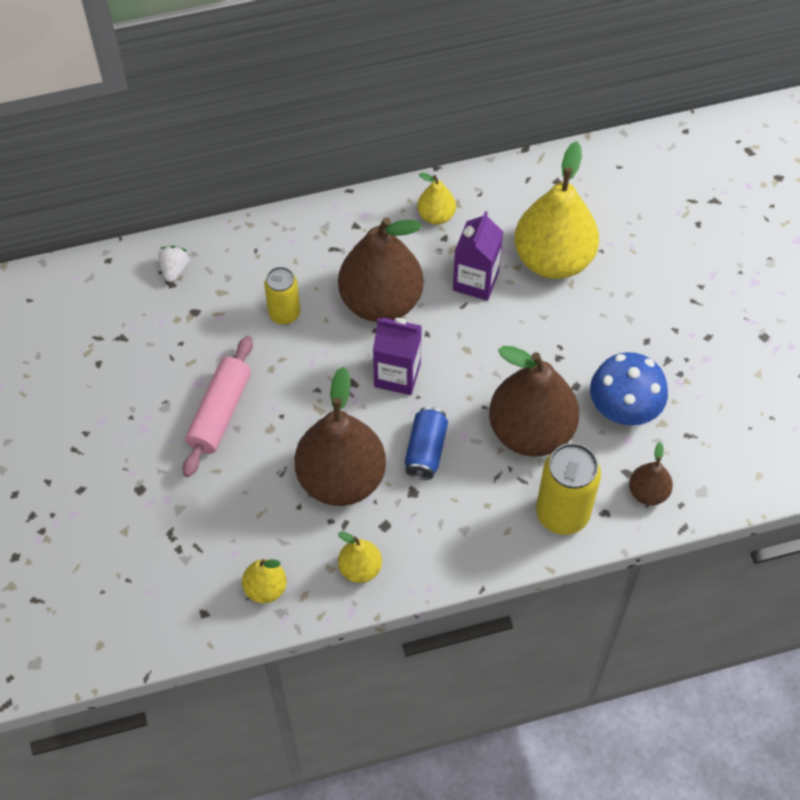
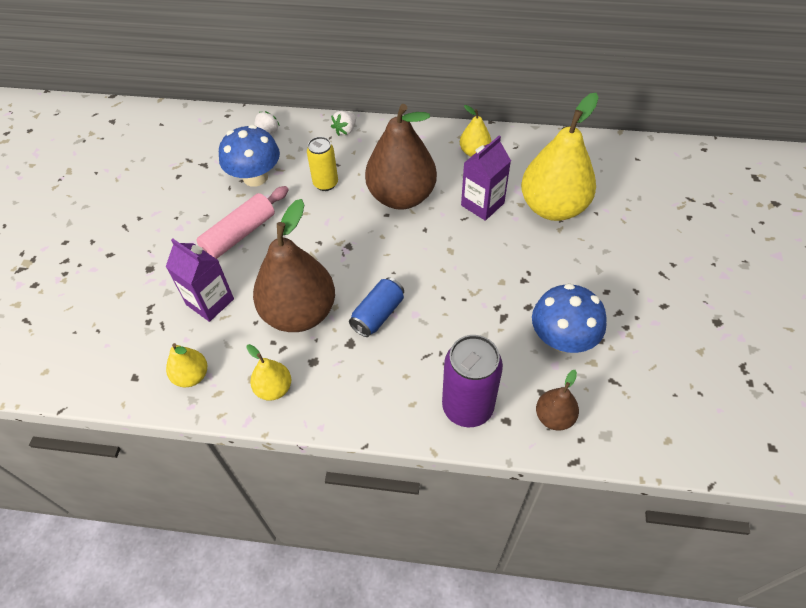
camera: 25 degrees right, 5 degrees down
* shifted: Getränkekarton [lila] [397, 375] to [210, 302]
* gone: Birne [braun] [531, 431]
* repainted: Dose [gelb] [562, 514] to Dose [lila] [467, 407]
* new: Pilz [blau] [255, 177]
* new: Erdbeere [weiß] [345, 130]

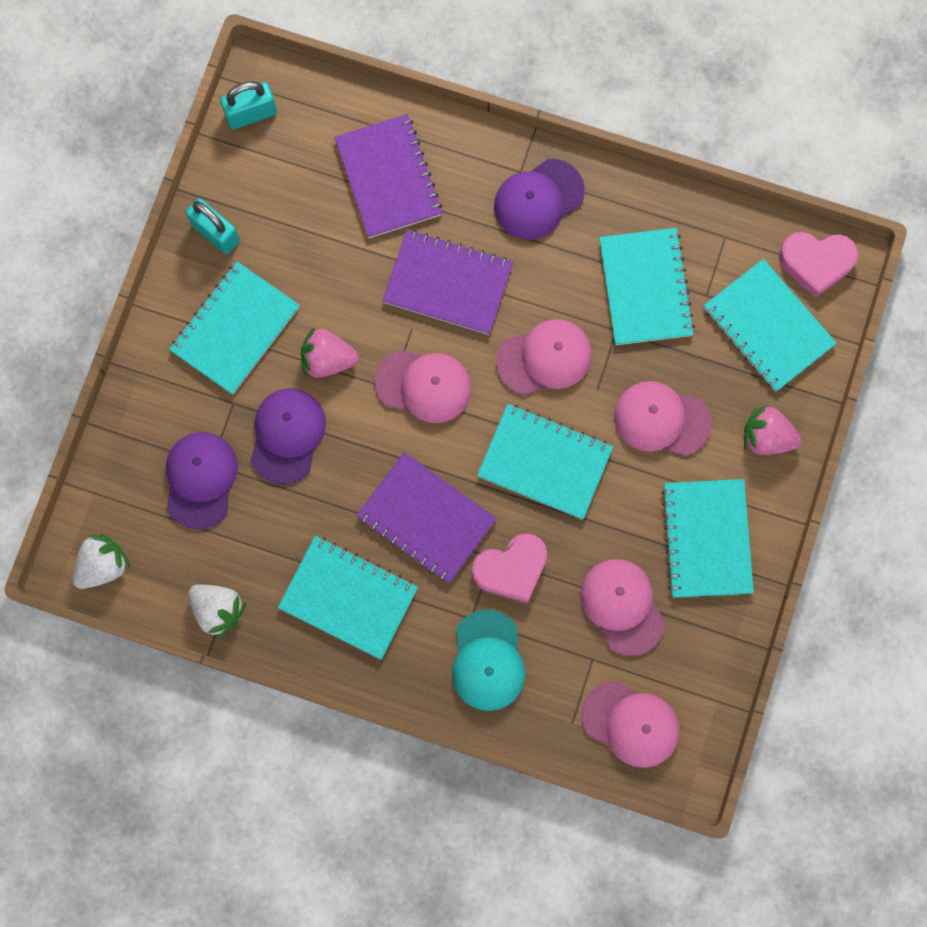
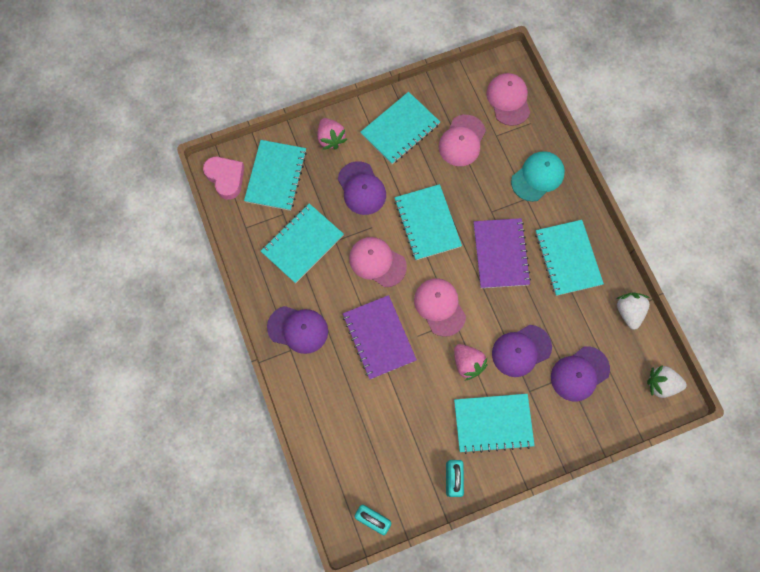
camera: 130 degrees left, 5 degrees down
* gone: Notizbuch [lila] [388, 177]
* gone: Herz [rosa] [511, 569]
* repainted: Kappe [rosa] [661, 419] to Kappe [lila] [361, 188]

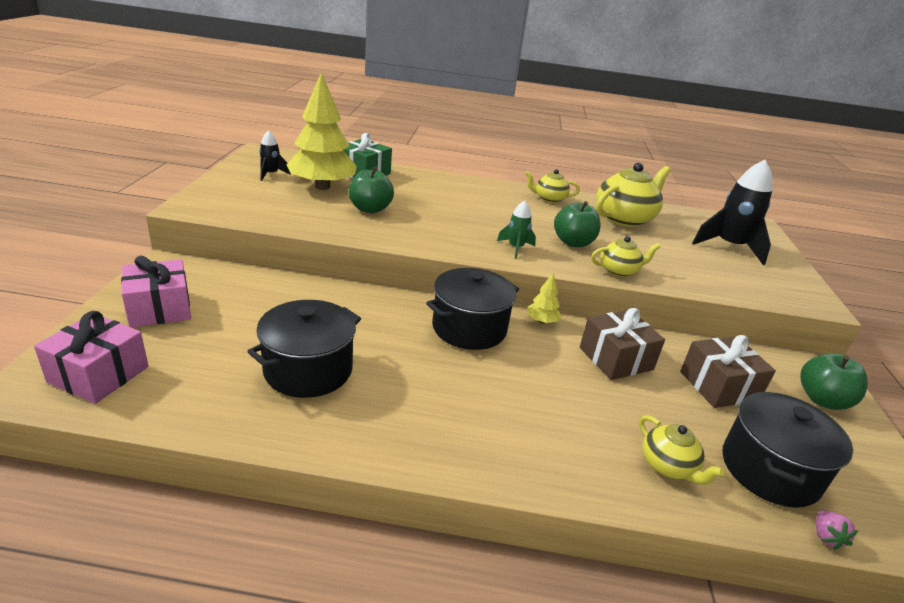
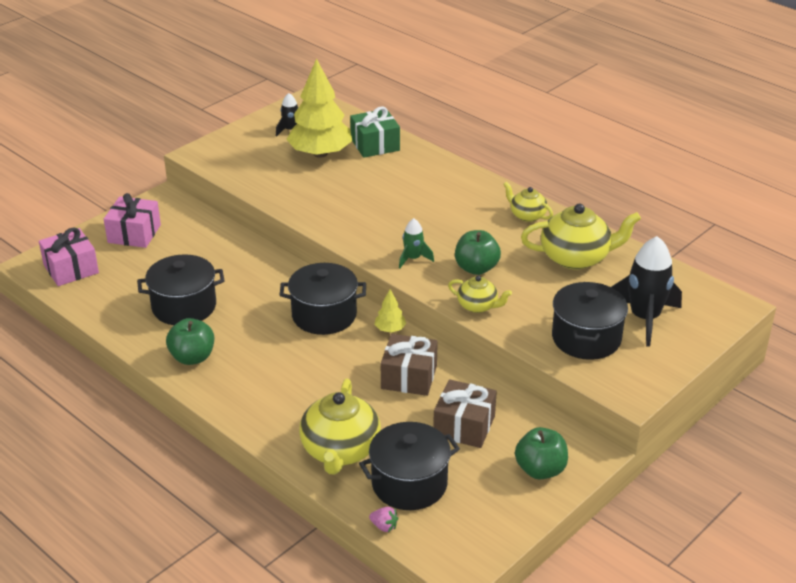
camera: 40 degrees right, 5 degrees up
* shifted: Apfel [grün] [370, 209] to [192, 357]
* scaled: Teekanne [gelb] [668, 466] = [340, 451] x1.81
* rotated: Erdbeere [rosa] [826, 537] = [384, 526] 105 degrees counterclockwise
* new: Kochtopf [schwarz] [586, 338]

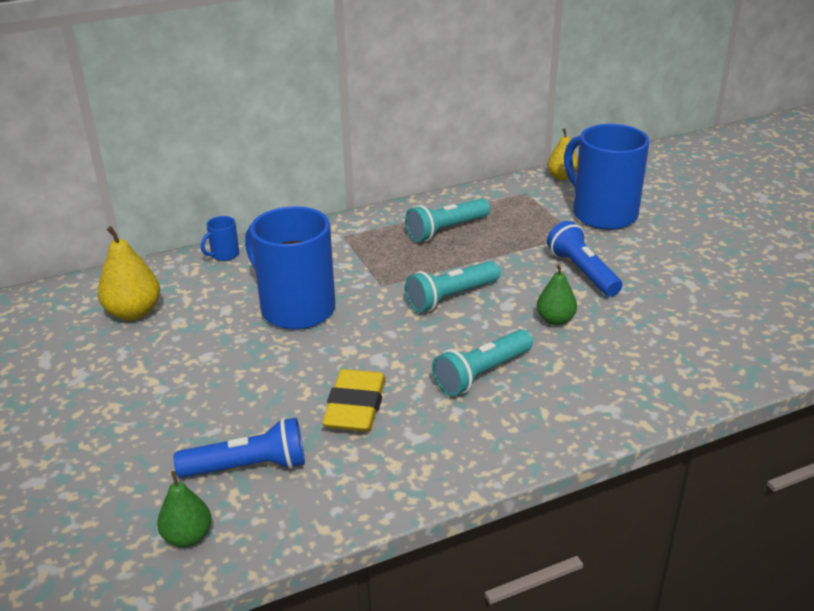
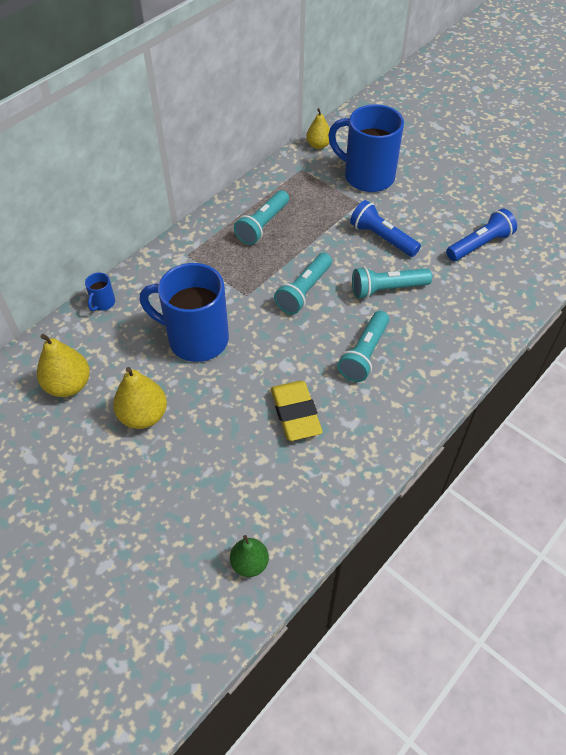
camera: 25 degrees left, 20 degrees up
* shifted: Taschenlampe [blau] [248, 467] to [480, 245]
* swapped: Birne [grün] [555, 320] to Taschenlampe [türkis] [387, 289]
* new: Birne [gelb] [143, 416]

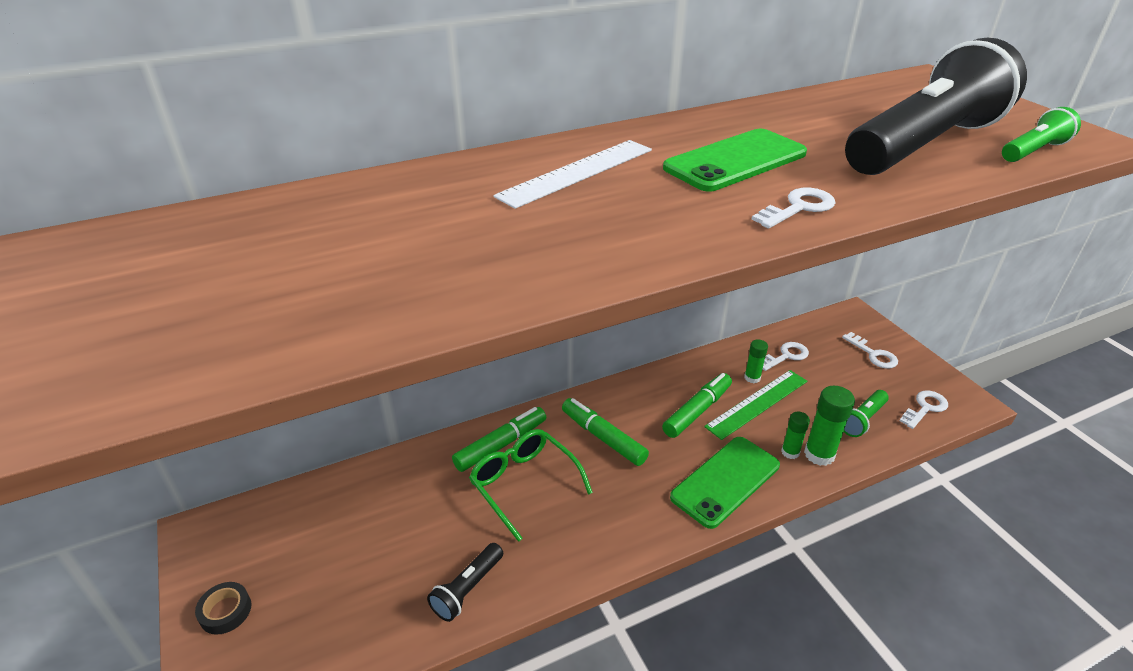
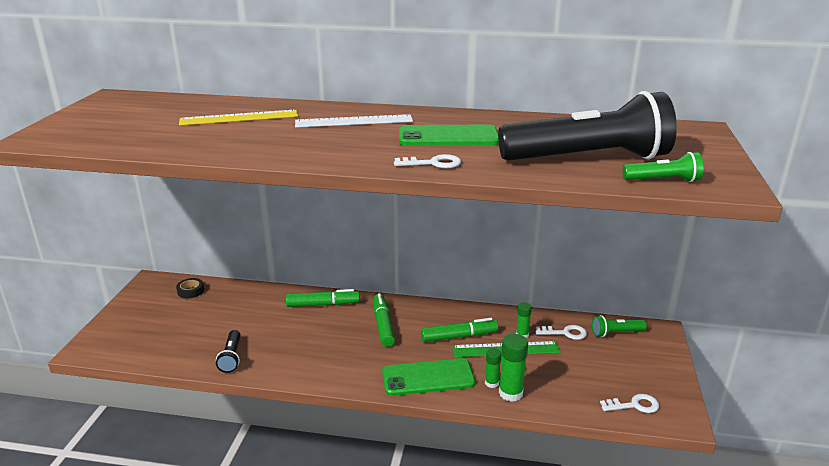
camera: 35 degrees right, 10 degrees down
* shifted: Klebeband [schwarz] [225, 611] to [190, 291]
* rotated: Taschenlampe [schwarz] [467, 589] = [231, 357] 75 degrees counterclockwise
* gone: Brille [grün] [524, 484]
* gone: Schlüssel [weiß] [873, 354]
* shifted: Taschenlampe [grün] [862, 420] to [616, 333]
* new: Lineal [gelb] [239, 118]

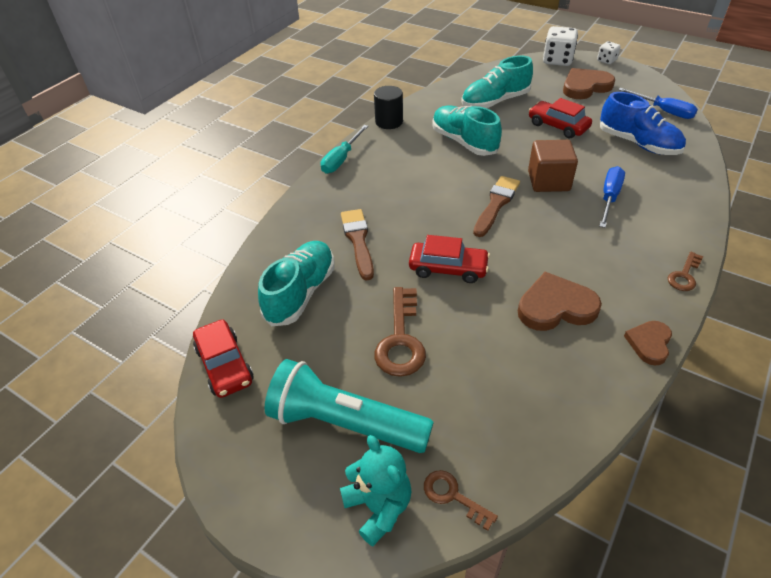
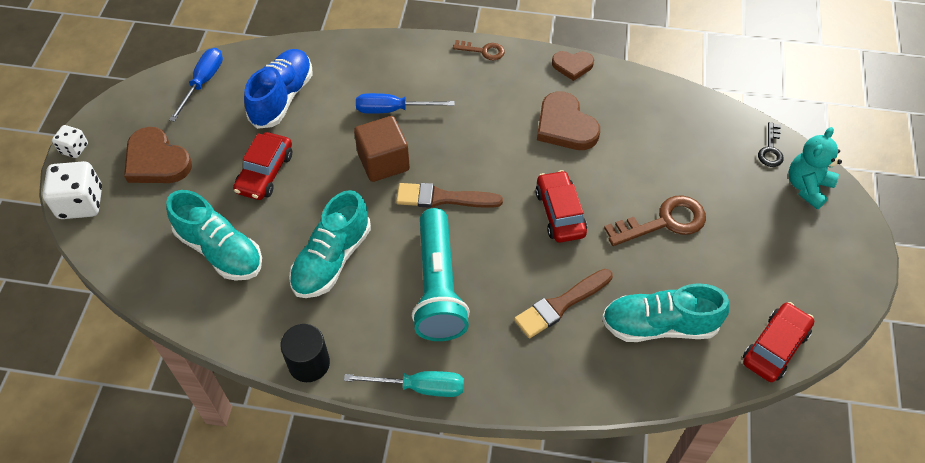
camera: 115 degrees left, 10 degrees up
* shifted: Taschenlampe [türkis] [345, 423] to [438, 287]
* repainted: Schlüssel [braun] [453, 496] to Schlüssel [schwarz] [770, 149]

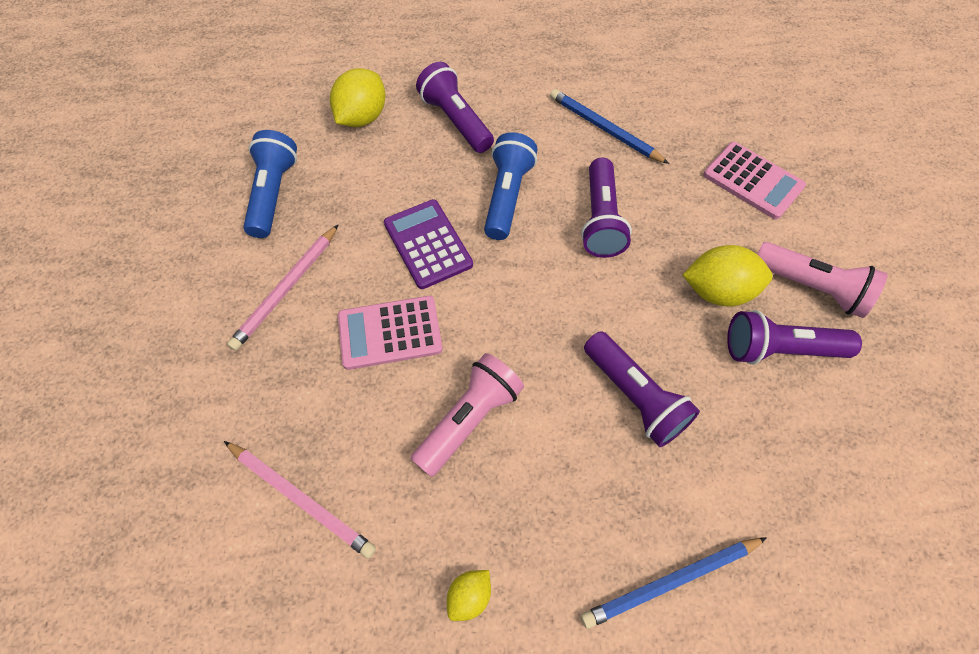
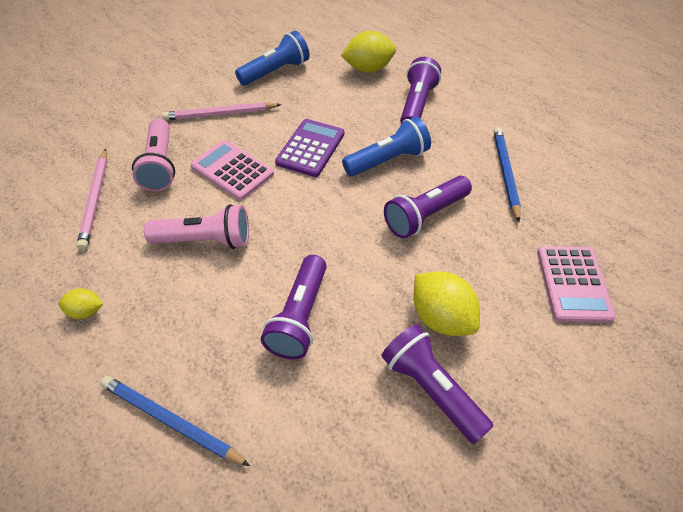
camera: 50 degrees right, 10 degrees down
* shifted: Taschenlampe [rosa] [811, 287] to [160, 165]

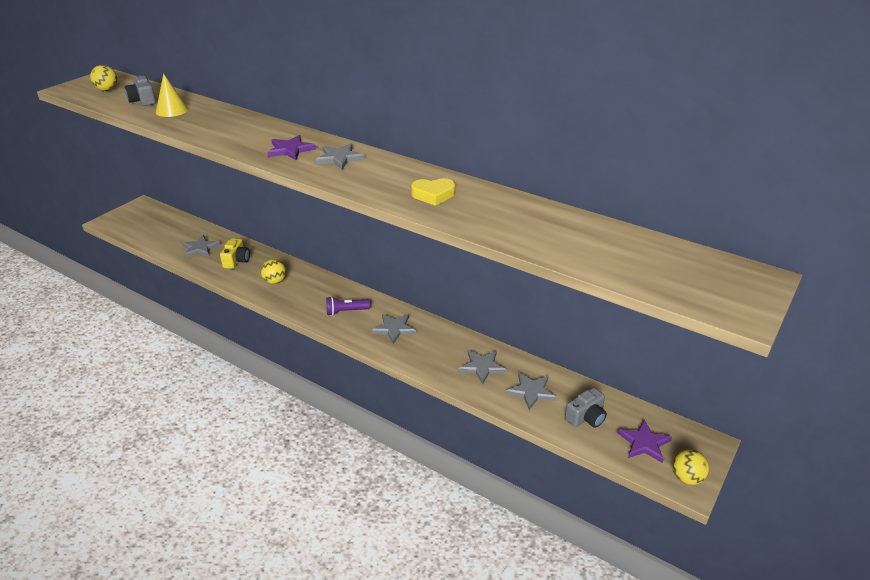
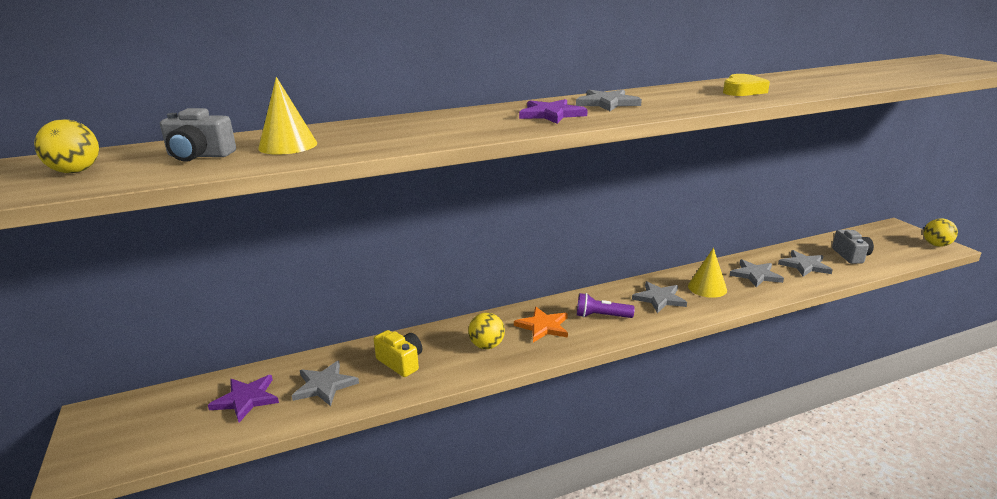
camera: 55 degrees left, 10 degrees down
* rotated: Taschenlampe [lila] [346, 311] = [601, 316] 75 degrees clockwise
* shifted: Stern [lila] [644, 443] to [246, 399]
* new: Stern [orange] [543, 326]
* new: Kegel [gelb] [707, 288]

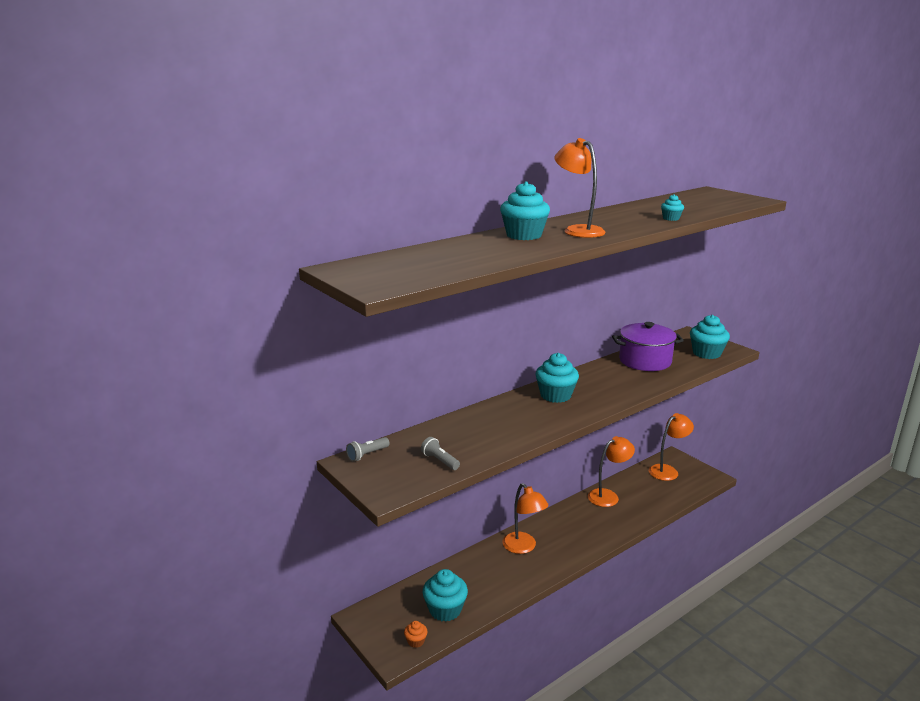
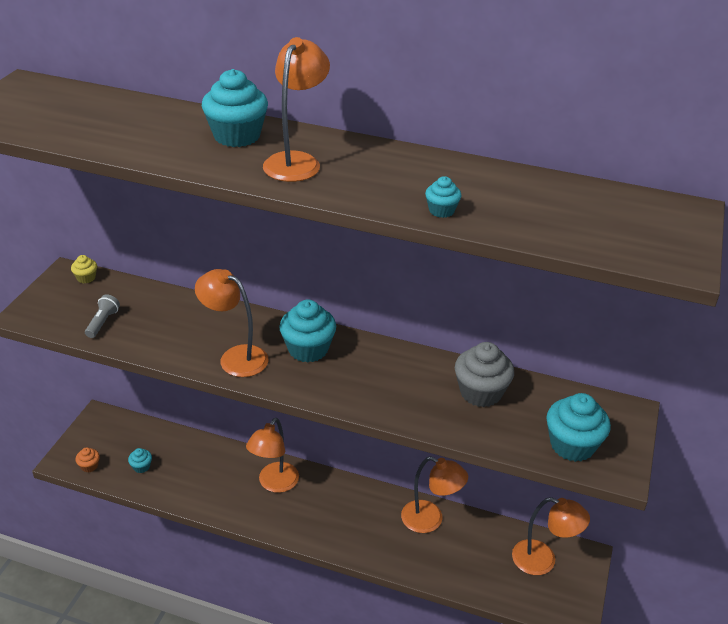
camera: 55 degrees right, 15 degrees up
* swapped: Taschenlampe [grau] [367, 455] to Muffin [gelb] [86, 278]
* scaled: Muffin [türkis] [445, 610] = [141, 467] x0.49
* swapped: Kochtopf [lila] [645, 361] to Muffin [grau] [480, 392]
* new: Lampe [orange] [235, 357]

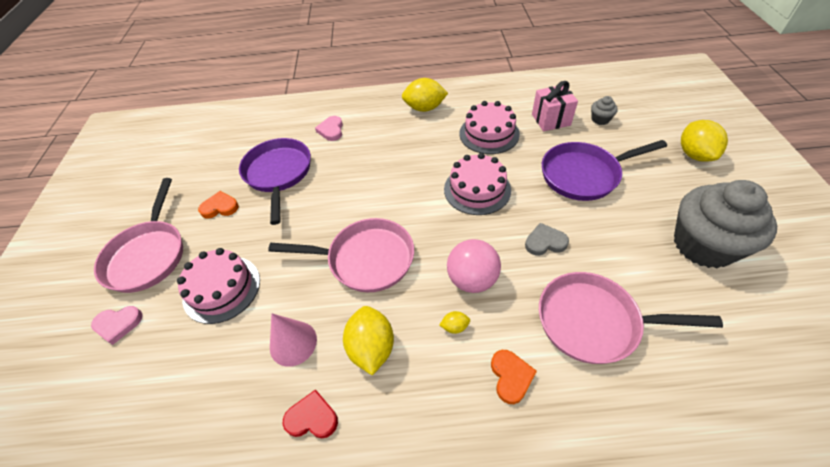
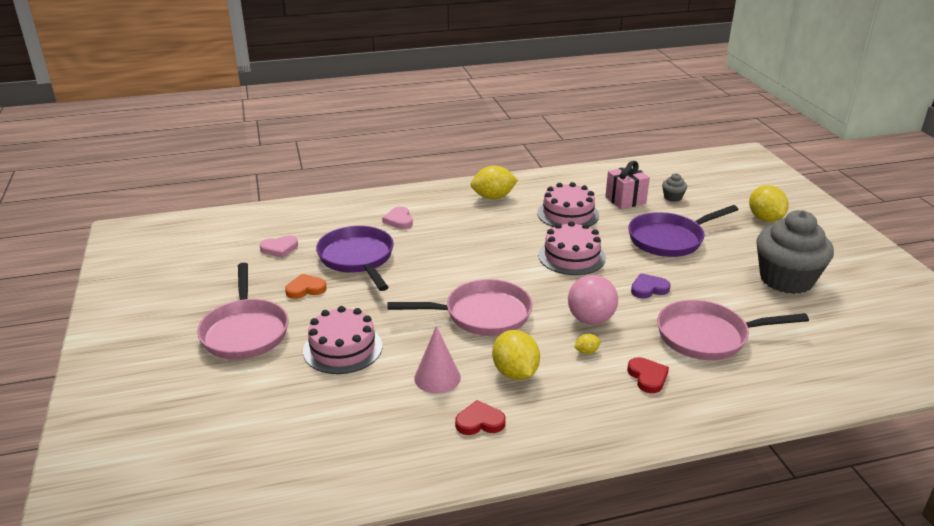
camera: 15 degrees left, 20 degrees down
* shifted: Herz [rosa] [118, 324] to [279, 248]
* repainted: Herz [orange] [511, 377] to Herz [rot] [647, 377]
* repainted: Herz [grau] [545, 242] to Herz [lila] [648, 289]

